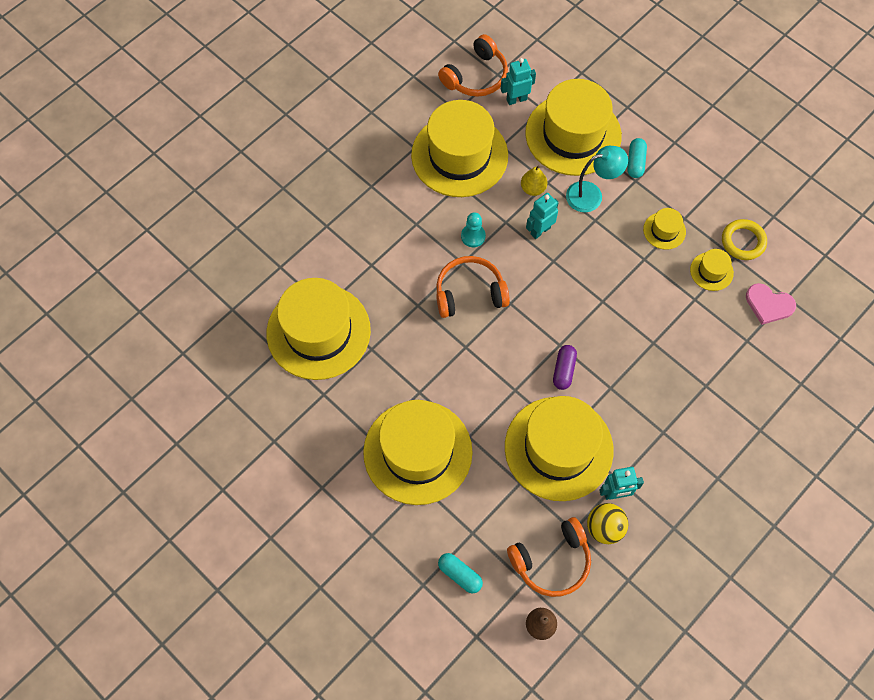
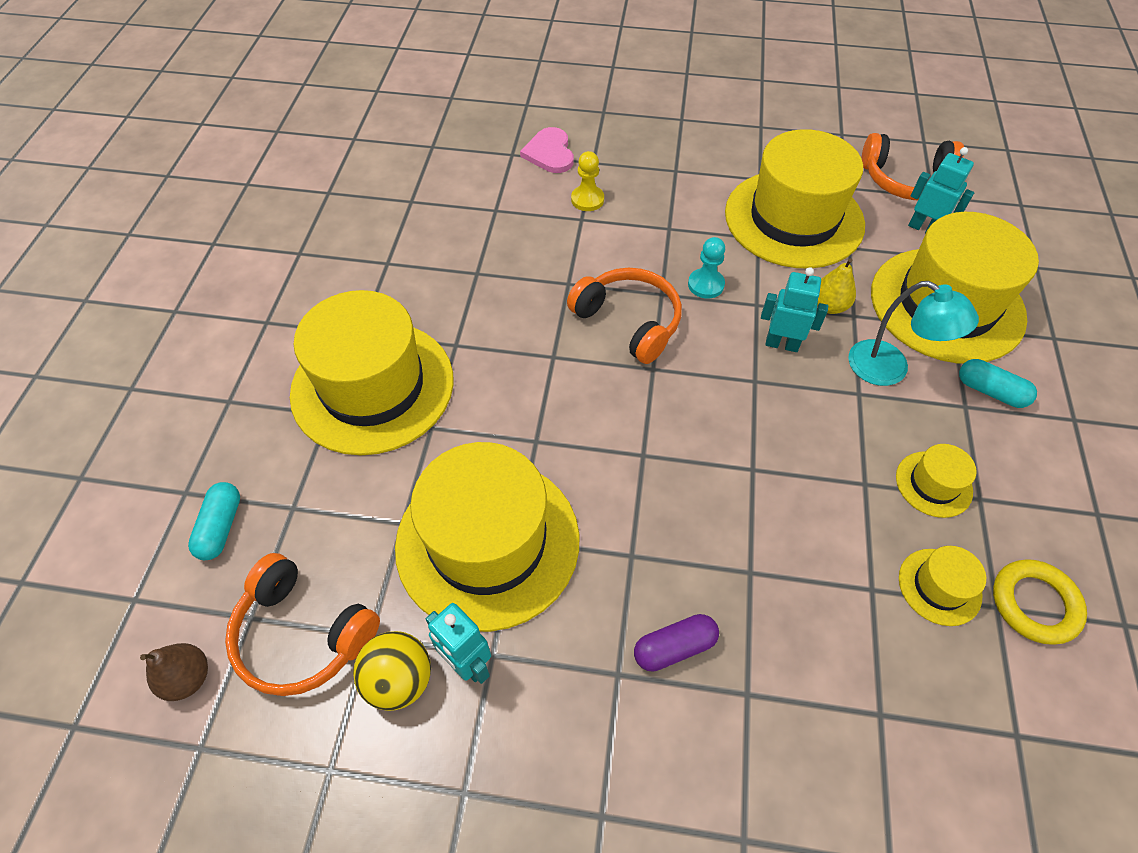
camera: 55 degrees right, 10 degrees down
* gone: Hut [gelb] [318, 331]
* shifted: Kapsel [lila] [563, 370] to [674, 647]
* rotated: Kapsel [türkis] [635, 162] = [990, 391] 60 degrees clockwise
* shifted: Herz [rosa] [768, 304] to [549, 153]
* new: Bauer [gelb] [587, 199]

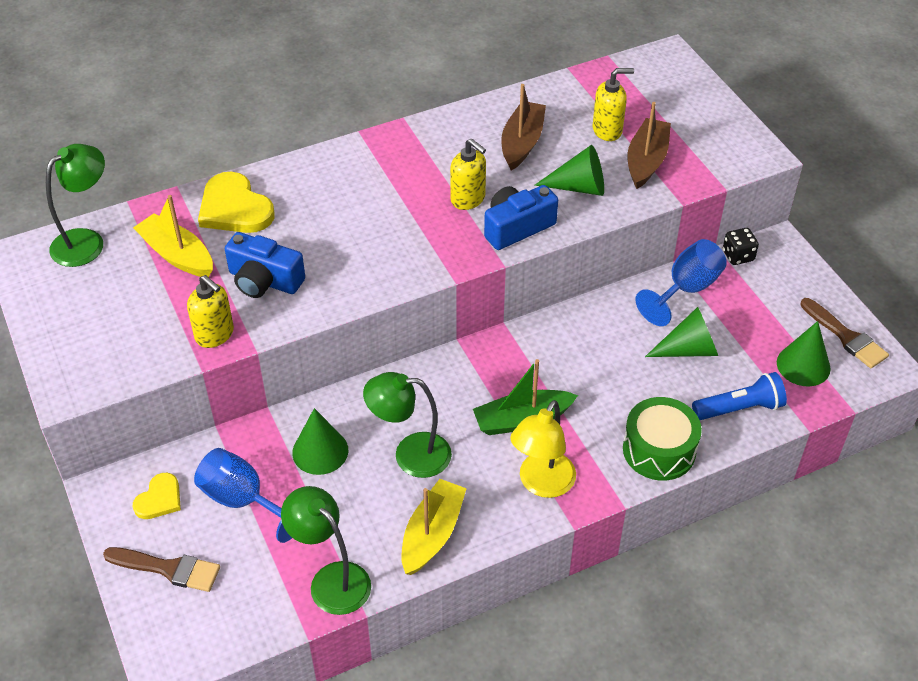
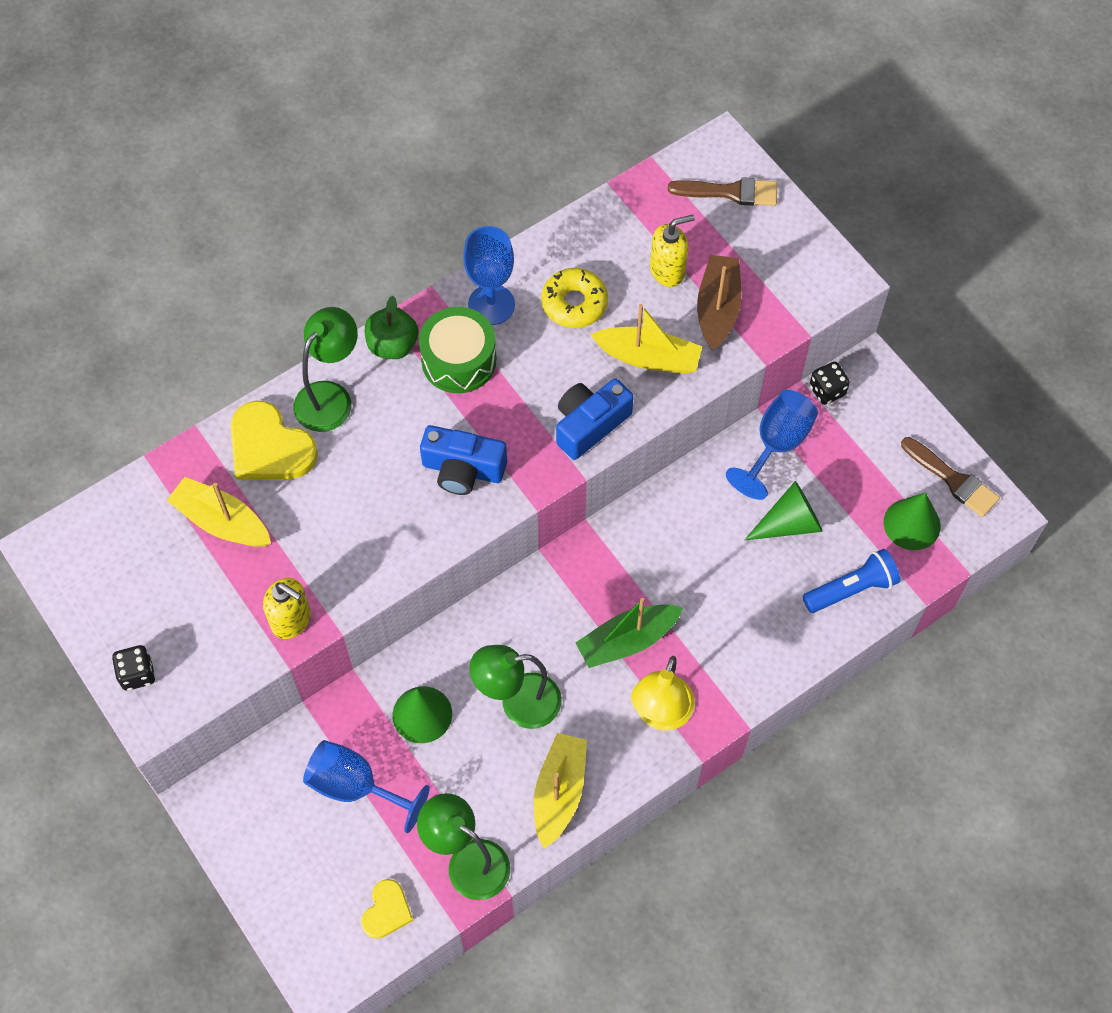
camera: 10 degrees left, 15 degrees up
* shifted: Lampe [grün] [87, 241] to [330, 396]
* shifted: Pinsel [braun] [168, 569] to [730, 192]
* shifted: Herz [gelb] [159, 499] to [387, 911]
* shifted: Kamera [blau] [264, 280] to [463, 469]
* gone: Seifenspender [gelb] [468, 199]
* swapped: Boot [braun] [522, 143] to Donut [gelb] [574, 303]
* swapped: Kegel [grün] [579, 187] to Boot [gelb] [648, 357]
* shifted: Trommel [grün] [659, 450] to [459, 360]
* new: Spielwürfel [schwarz] [137, 674]
* new: Apfel [grün] [392, 345]
* new: Kelch [blau] [491, 305]

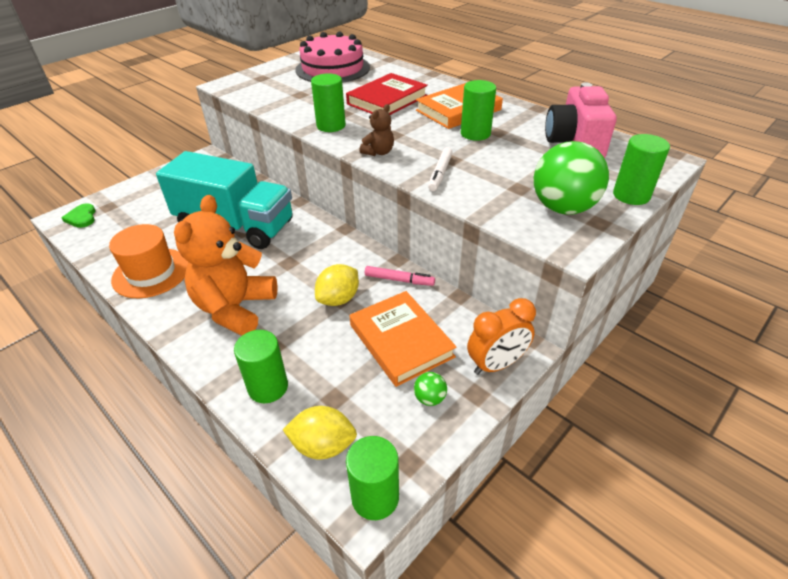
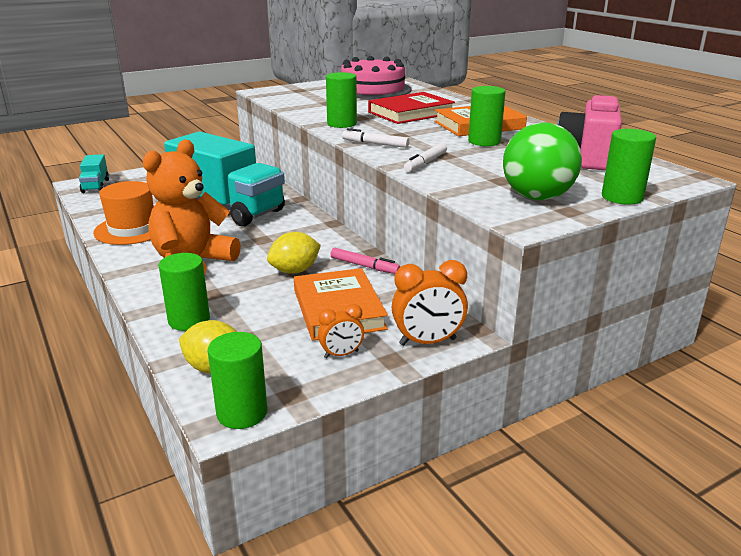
camera: 15 degrees right, 15 degrees down
* swapped: Herz [grün] [82, 217] to Lastwagen [türkis] [95, 186]
* swapped: Teddybär [braun] [379, 152] to Filzstift [weiß] [375, 144]
* swapped: Ball [grün] [429, 398] to Wecker [orange] [341, 354]

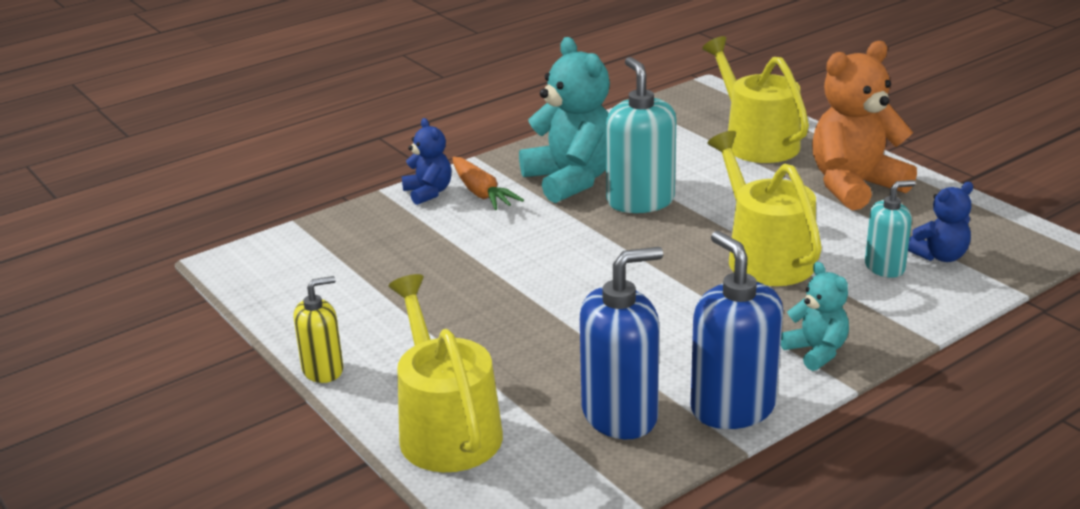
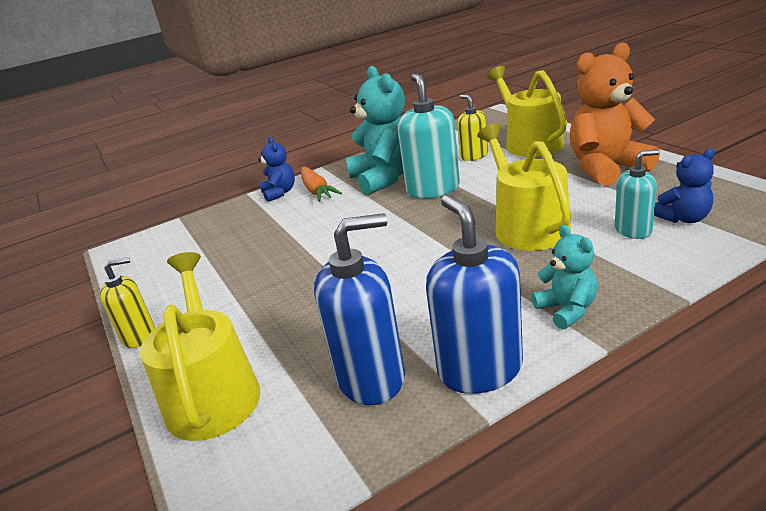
camera: 10 degrees right, 0 degrees up
* new: Seifenspender [gelb] [474, 156]

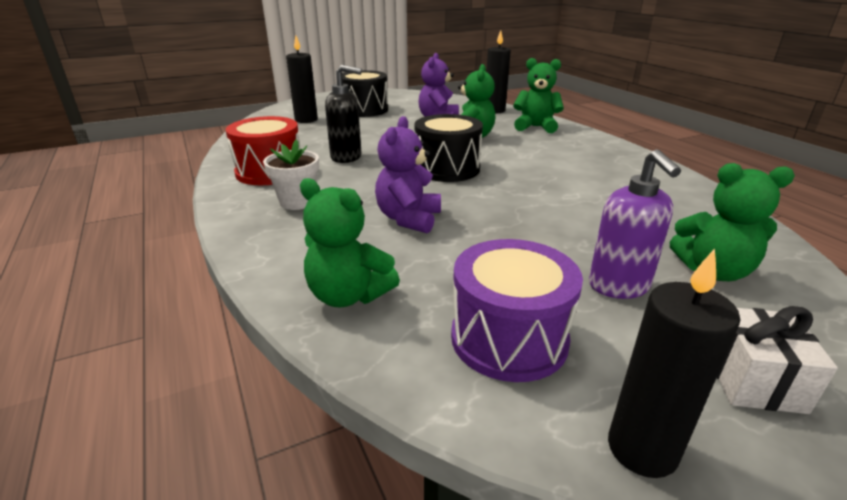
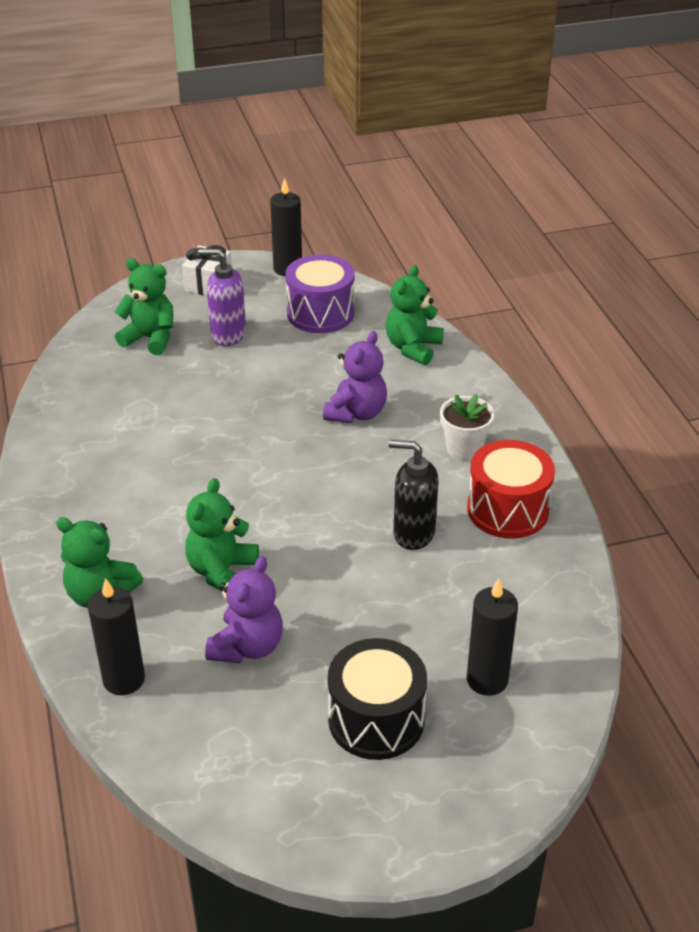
camera: 170 degrees left, 10 degrees up
* rotated: Teddybär [grün] [348, 295] = [413, 348] 105 degrees counterclockwise
* gone: Trommel [schwarz] [447, 169]
* rotated: Seifenspender [lila] [619, 286] = [228, 335] 75 degrees counterclockwise

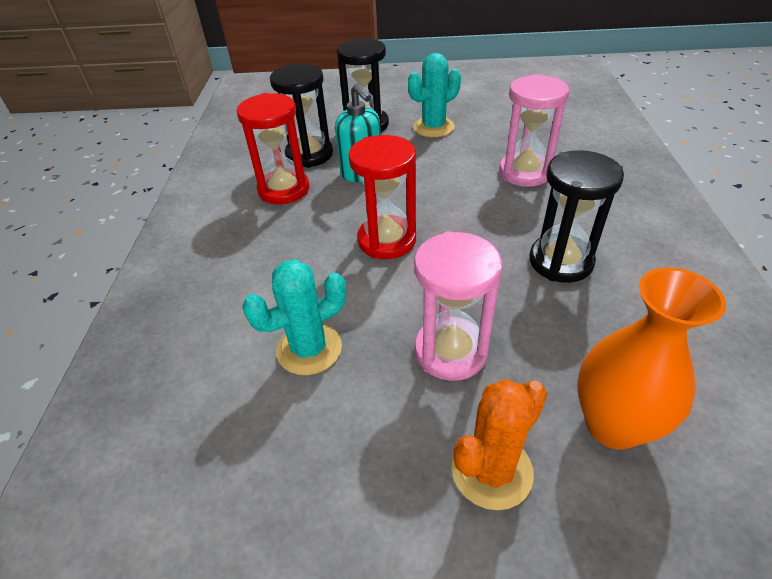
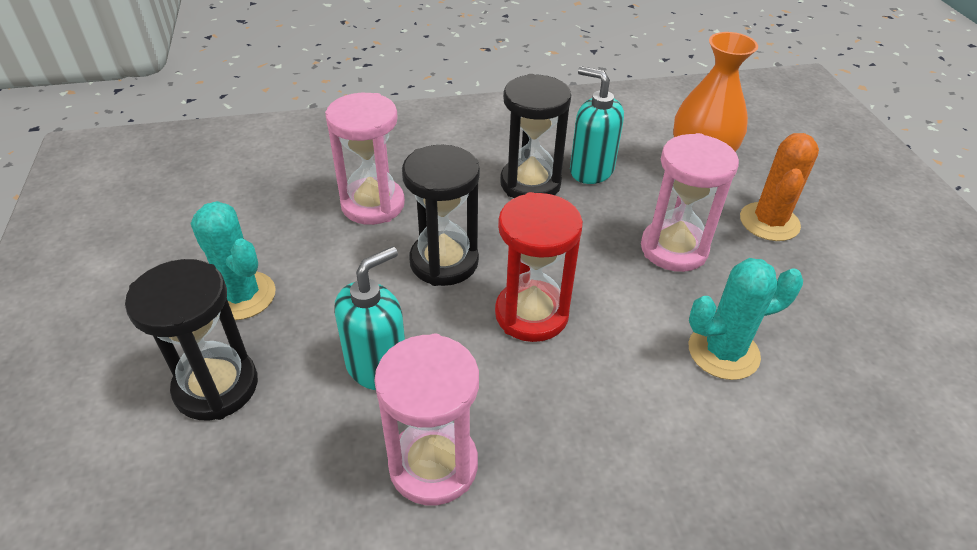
camera: 105 degrees left, 0 degrees up
* repainted: Sanduhr [rot] [284, 190] to Sanduhr [rosa] [433, 465]
* rotated: Kaktus [türkis] [309, 349] = [723, 352] 60 degrees counterclockwise
* shifted: Sanduhr [schwarz] [309, 155] to [444, 262]
* rotated: Kaktus [orange] [491, 470] = [769, 222] 75 degrees clockwise
* new: Seifenspender [türkis] [591, 170]

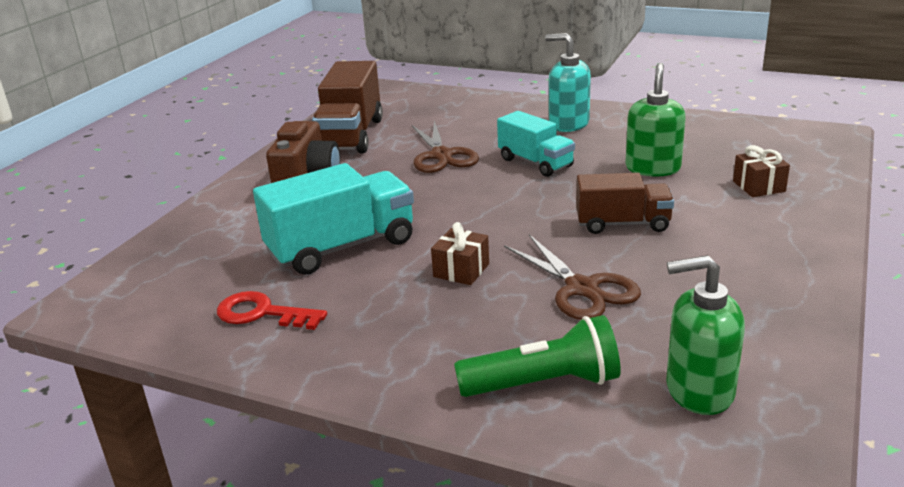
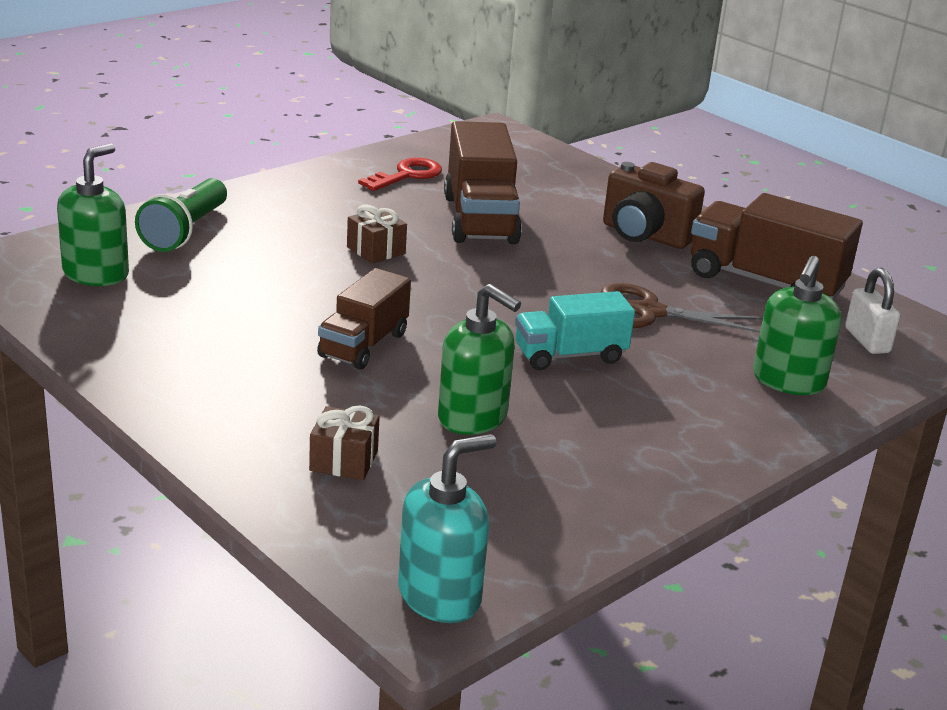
camera: 110 degrees right, 0 degrees up
* repainted: Lastwagen [türkis] [341, 247] to Lastwagen [braun] [480, 219]
* gone: Schere [braun] [582, 289]
* shifted: Seifenspender [türkis] [568, 124] to [440, 596]
* new: Seifenspender [grün] [788, 381]
* new: Vorhängeschloss [weiß] [867, 341]

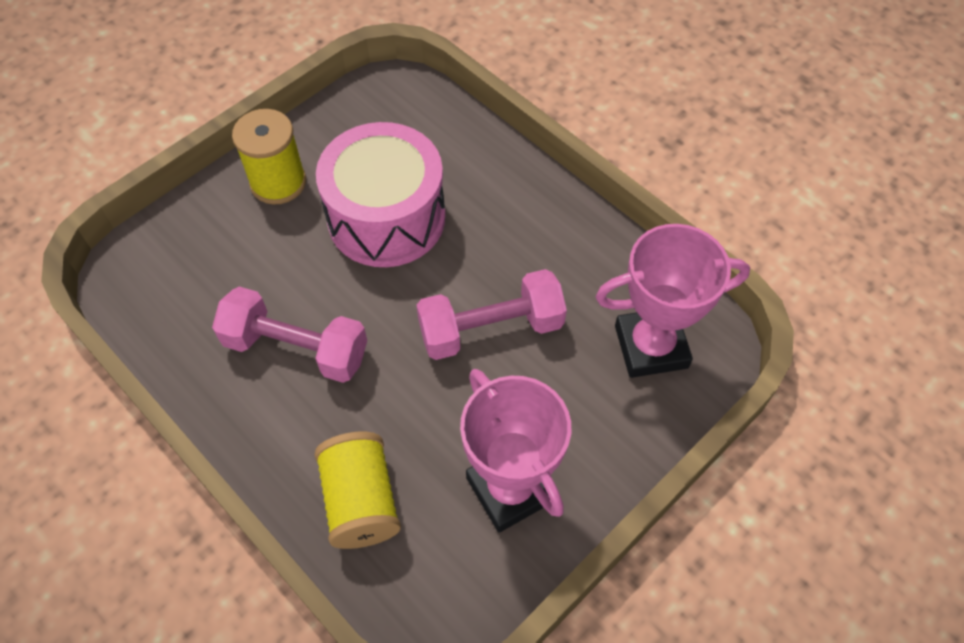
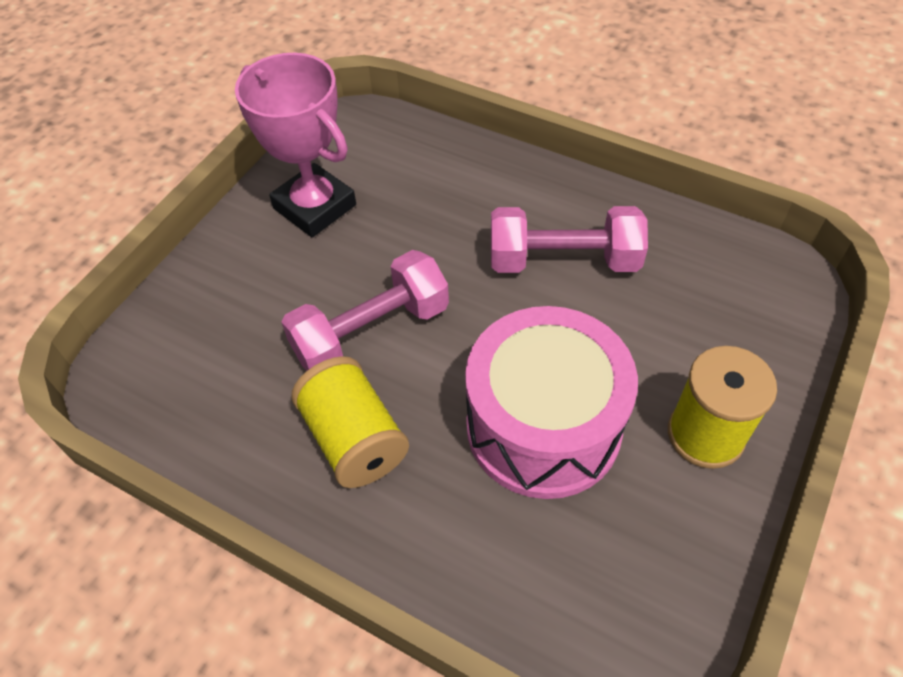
camera: 165 degrees right, 5 degrees down
* shifted: Garnrolle [gelb] [361, 500] to [354, 439]
* gone: Pokal [rosa] [651, 347]

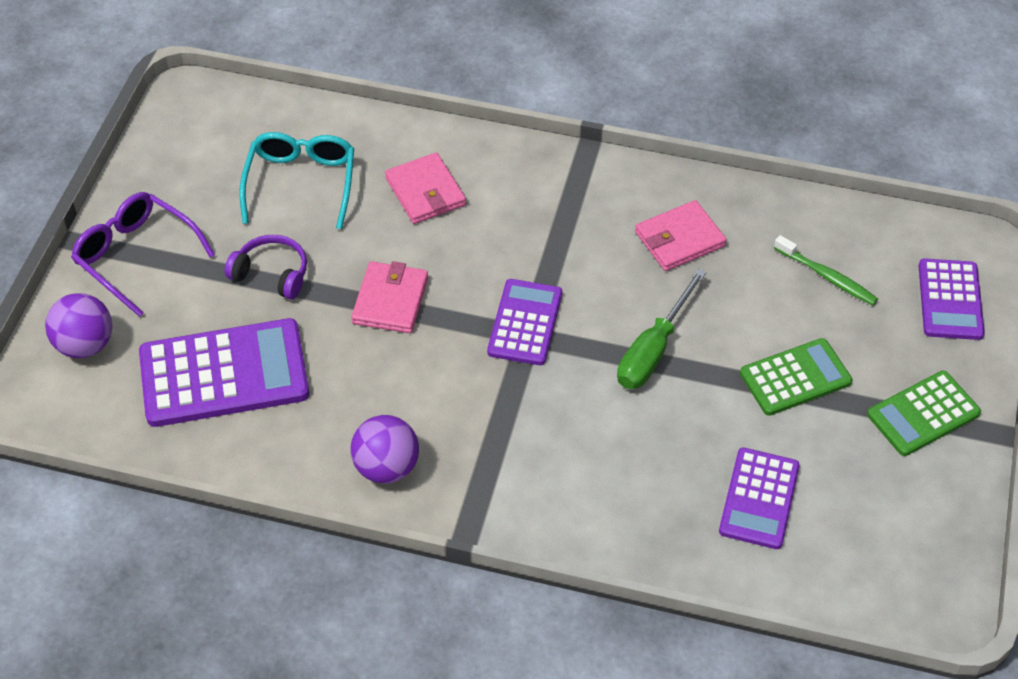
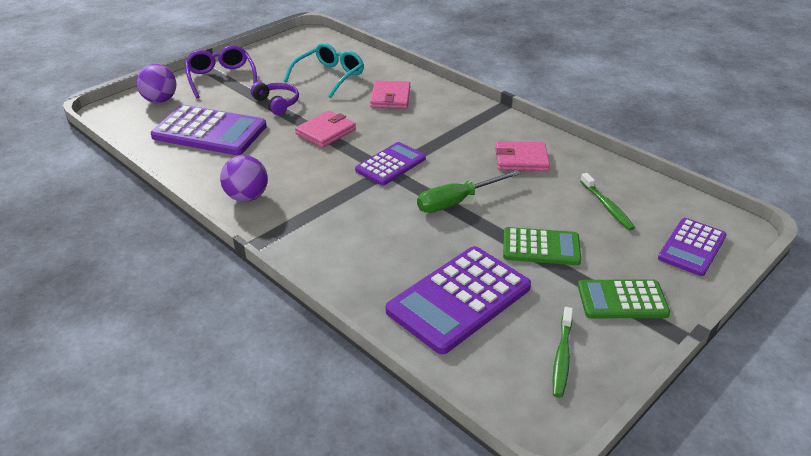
camera: 30 degrees right, 15 degrees down
* scaled: Taschenrechner [lila] [759, 499] = [459, 299] x1.63
* new: Zahnbürste [grün] [562, 357]

